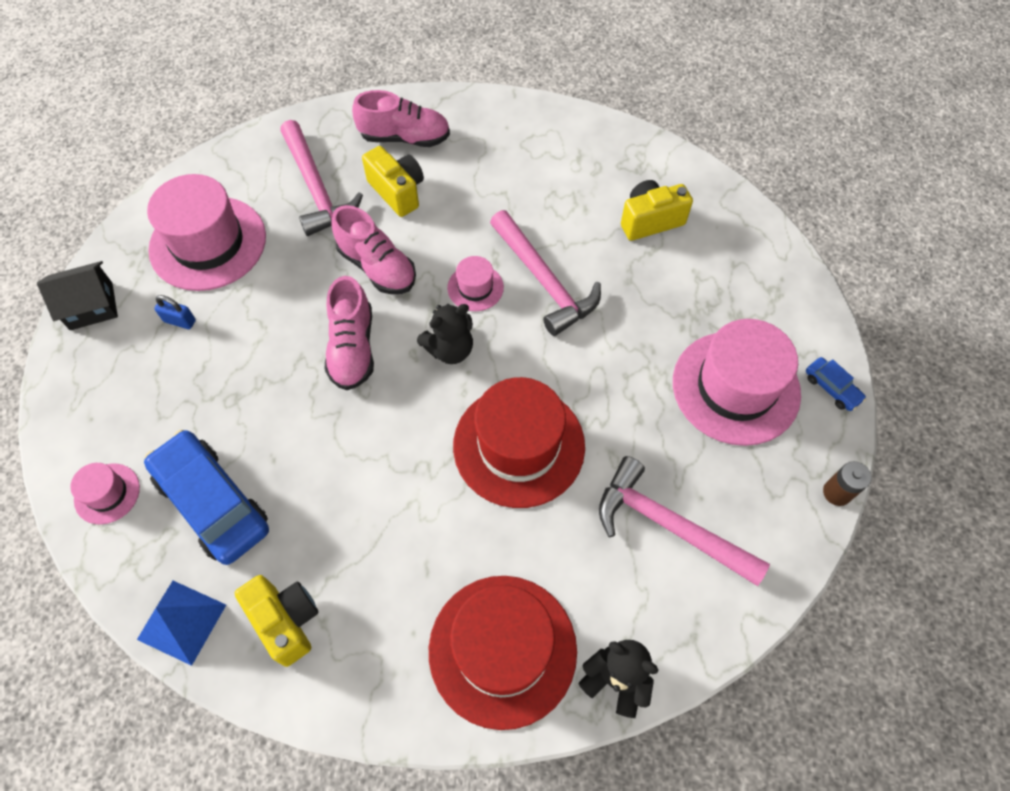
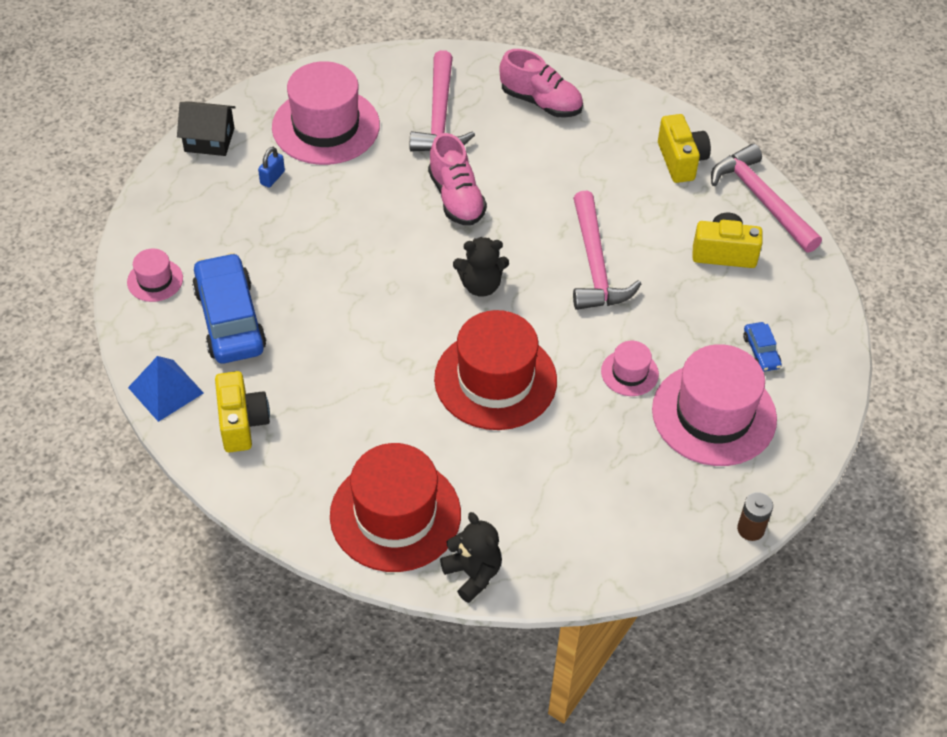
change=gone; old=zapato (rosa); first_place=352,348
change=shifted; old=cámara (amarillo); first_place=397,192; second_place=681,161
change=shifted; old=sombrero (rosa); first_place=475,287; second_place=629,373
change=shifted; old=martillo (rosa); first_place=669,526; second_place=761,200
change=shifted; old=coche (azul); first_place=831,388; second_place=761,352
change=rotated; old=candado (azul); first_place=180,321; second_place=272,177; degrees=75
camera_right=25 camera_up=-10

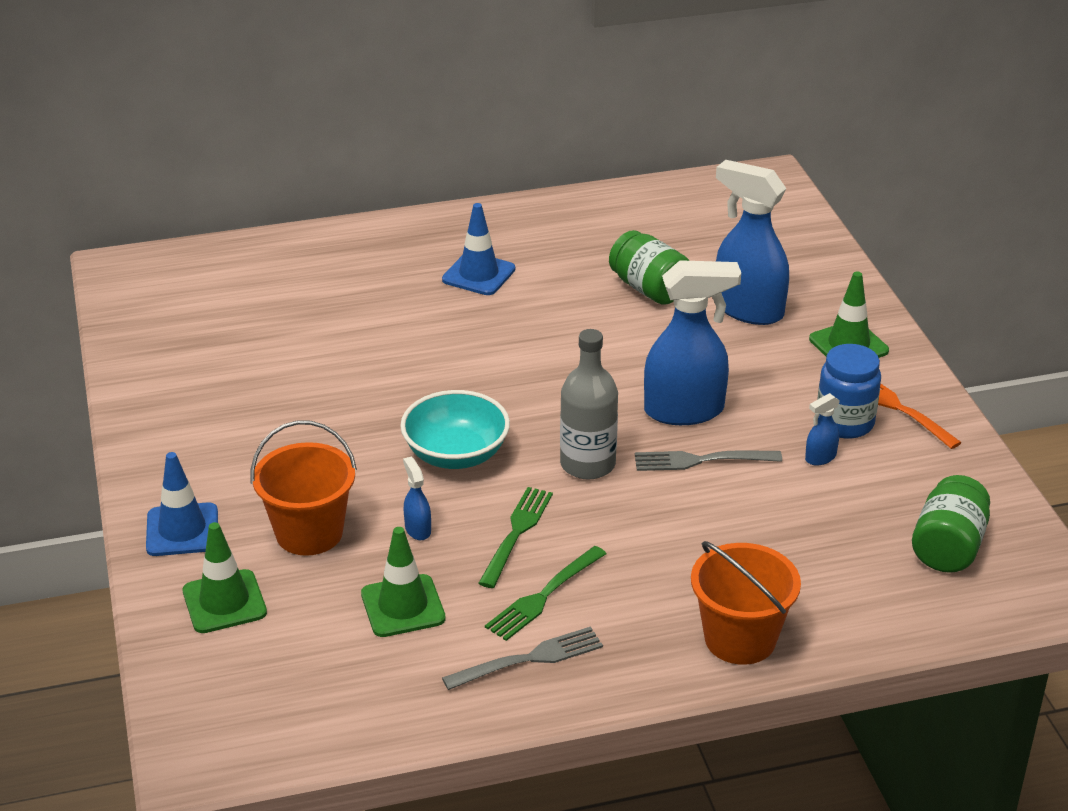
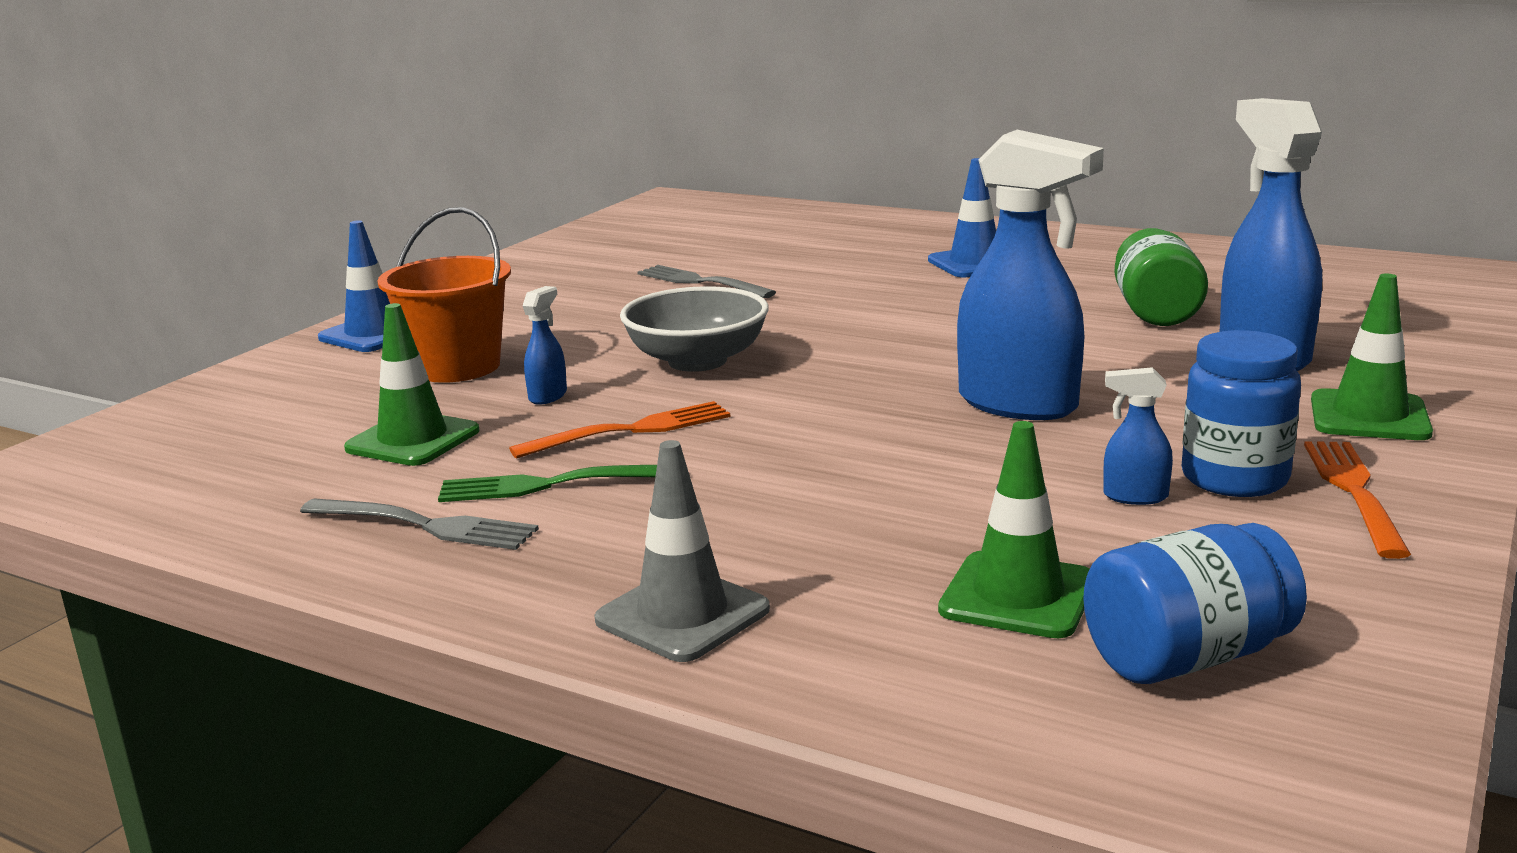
change=gone; old=botella (gris); first_place=587,464
change=shifted; old=cono de tráfico (verde); first_place=224,602; second_place=1018,596
change=shifted; old=tenedor (gris); first_place=700,460; second_place=700,282
change=swapped; old=balde (naranja); new=cono de tráfico (gris); first_place=740,639; second_place=682,615
change=repainted; old=cuenco (turquesa); new=cuenco (gris); first_place=456,454; second_place=697,361
change=repainted; old=tenedor (verde); new=tenedor (naranja); first_place=517,533; second_place=632,430
change=repainted; old=tarro (verde); new=tarro (azul); first_place=948,547; second_place=1187,657
camera_right=45 camera_up=-15

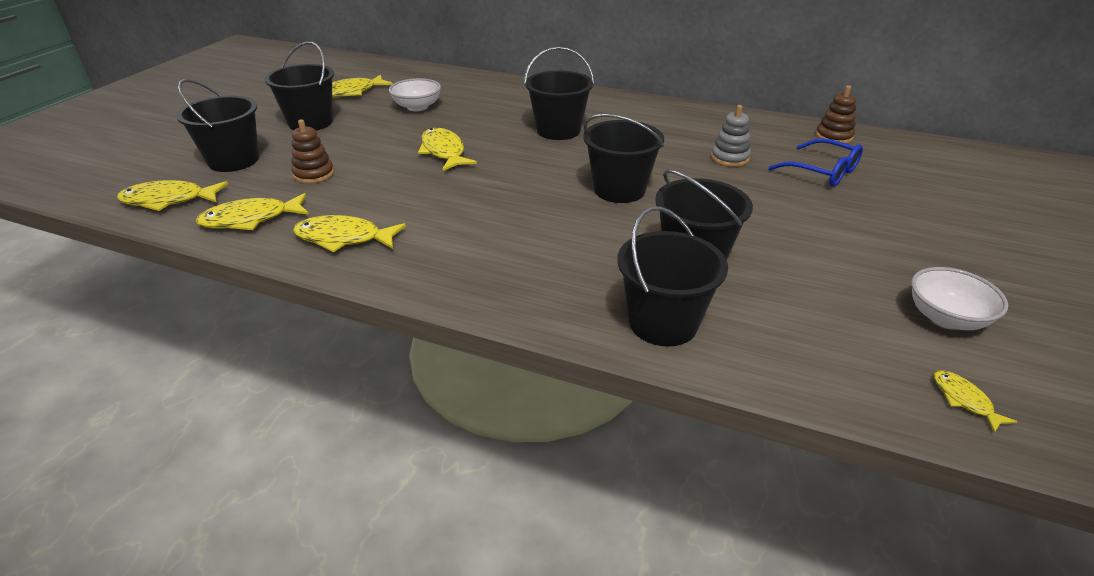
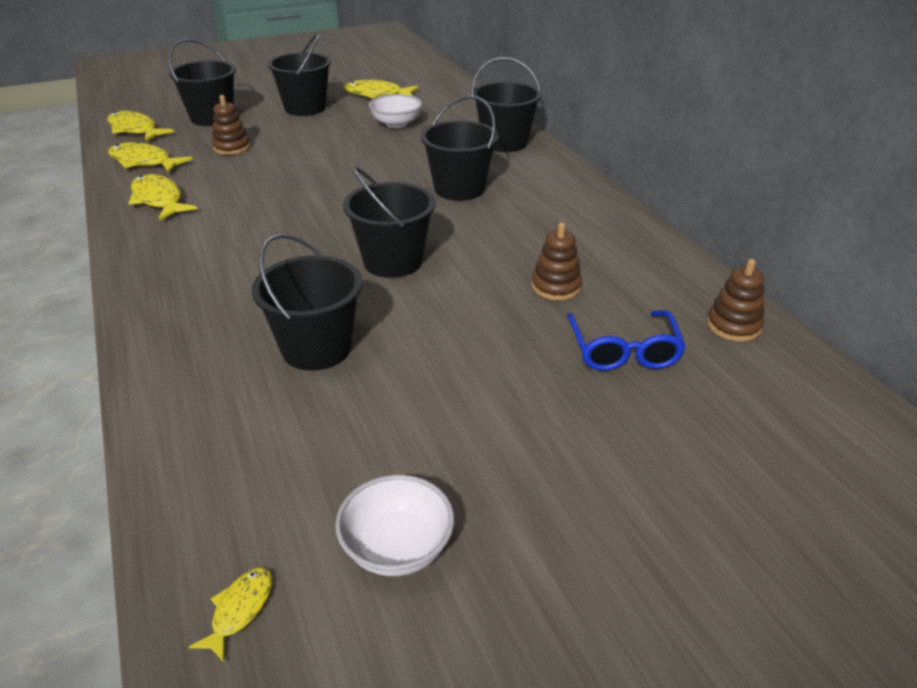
change=gone; old=pez (amarillo); first_place=443,151
change=shifted; old=balde (negro); first_place=663,323; second_place=504,143
change=repainted; old=juguete apilable (gris); new=juguete apilable (marrón); first_place=729,158; second_place=556,287
camera_right=45 camera_up=0

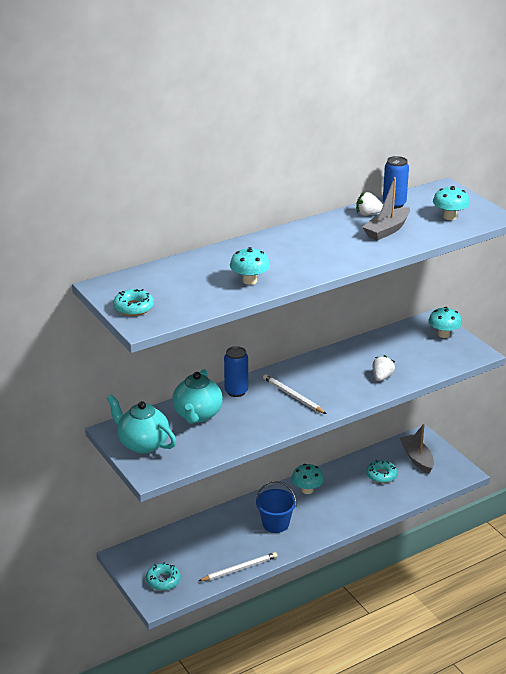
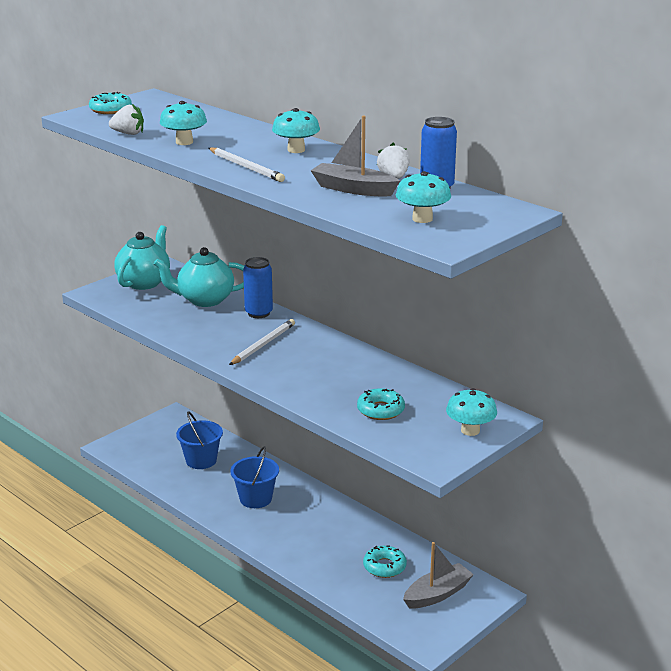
change=new; new=balde (azul); second_place=201,460
change=shifted; old=rosquilla (turquesa); first_place=163,580; second_place=380,410
change=shifted; old=lápiz (blanco); first_place=239,569; second_place=246,167
change=shifted; old=seta (turquesa); first_place=307,490; second_place=296,150
change=shifted; old=fresa (blanco); first_place=382,377; second_place=128,133
camera_right=75 camera_up=-5

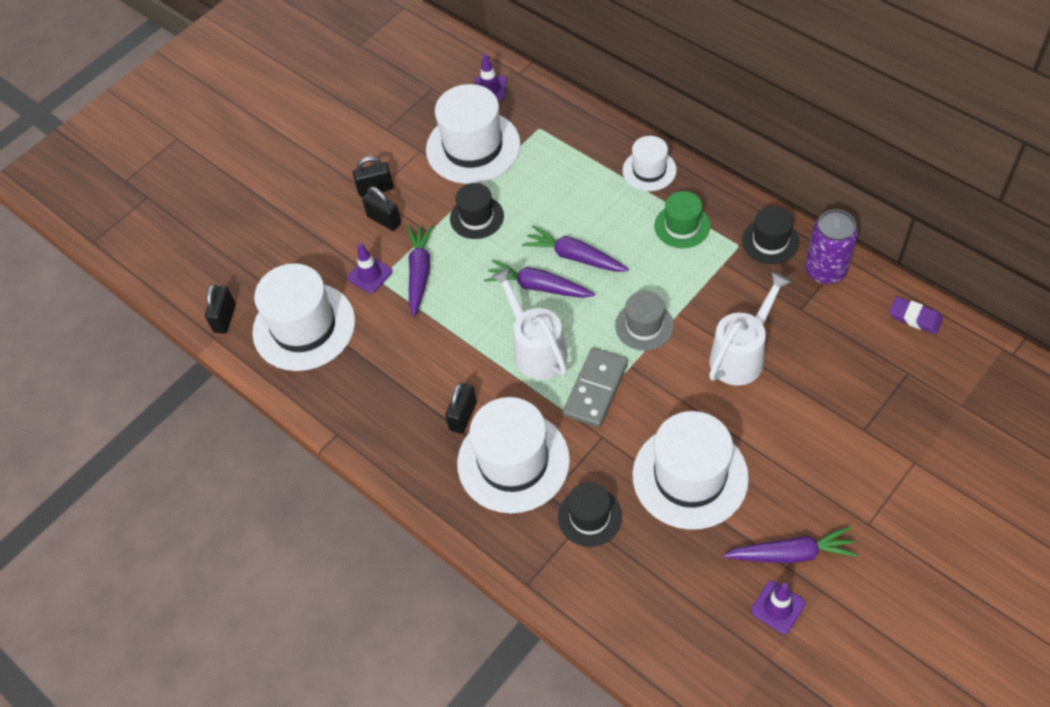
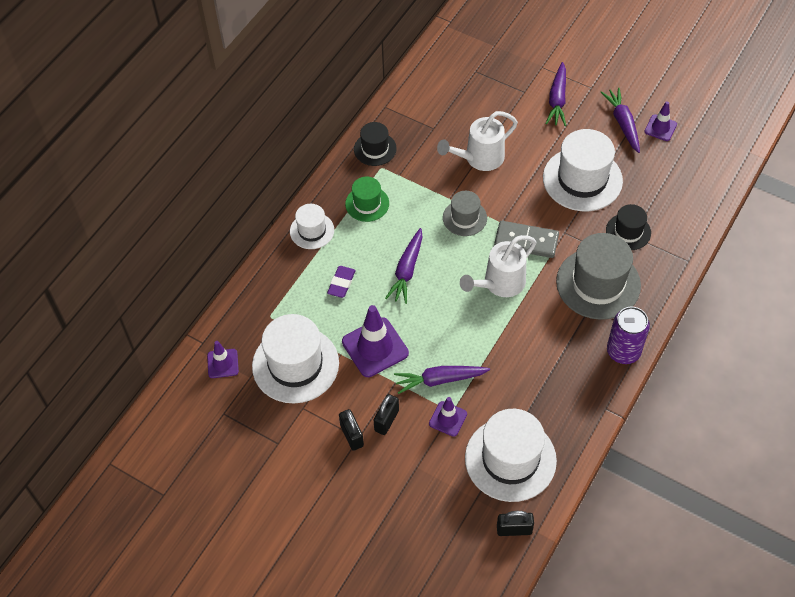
change=gone; old=candado (negro); first_place=463,416
change=shifted; old=zanahoria (morado); first_place=538,286; second_place=557,100
change=shifted; old=lata (morado); first_place=825,270; second_place=623,351
change=shifted; old=goma de borrar (morado); first_place=915,317; second_place=341,283
change=swapped; old=sombrero (negro); new=cono de tráfico (morado); first_place=477,217; second_place=375,347
change=repainted; old=sombrero (blanco); new=sombrero (gris); first_place=513,461; second_place=598,283
change=rotated; old=regadera (blanco); first_place=742,355; second_place=479,158; degrees=-60
camera_right=-105 camera_up=0

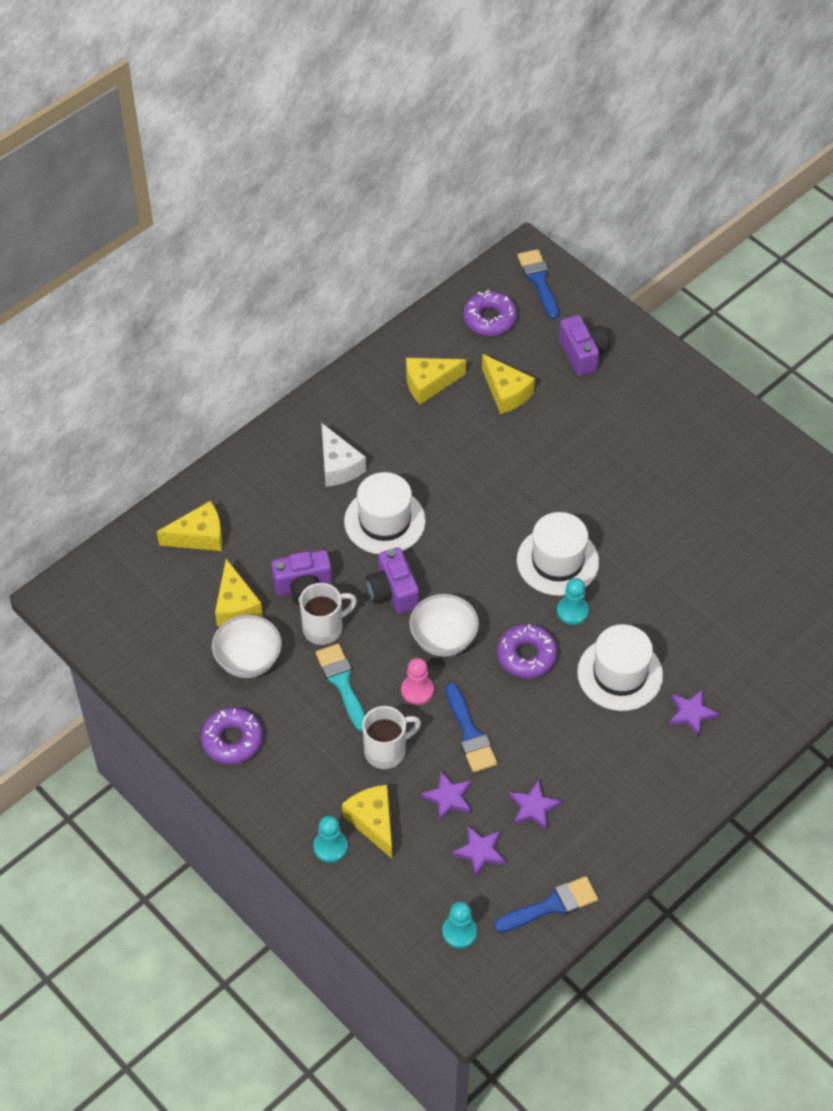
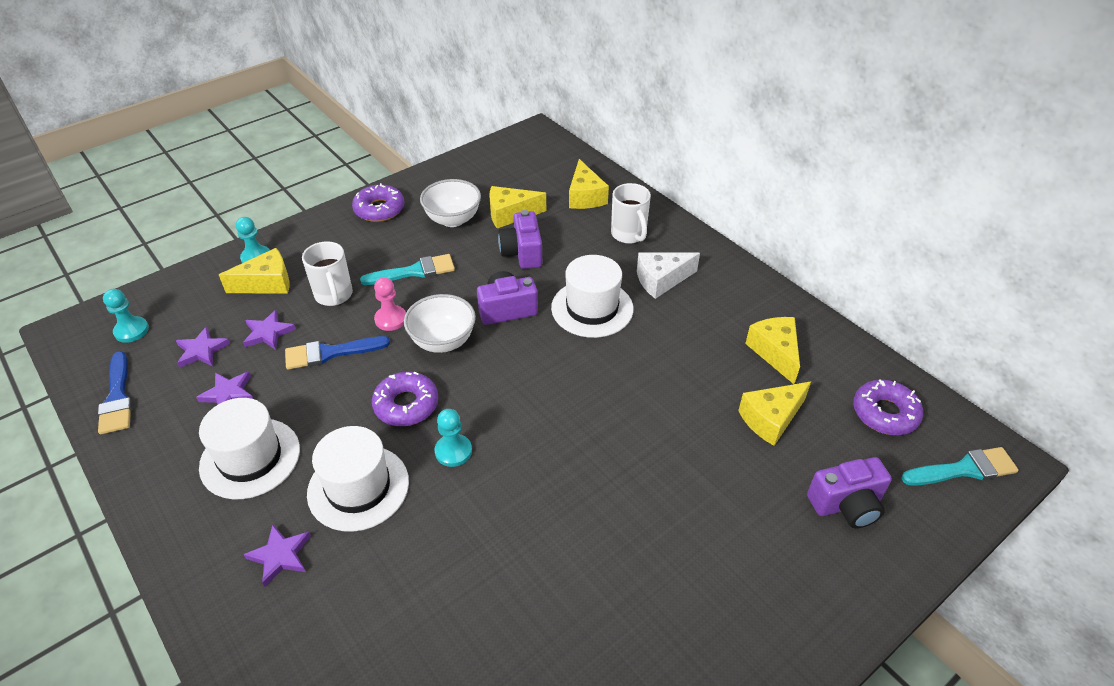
change=shifted; old=taza (blanco); first_place=324,628; second_place=629,234
change=shifted; old=sombrero (blanco); first_place=557,561; second_place=250,458
change=repainted; old=pincel (azul); new=pincel (turquesa); first_place=539,281; second_place=964,469
camera_right=95 camera_up=-10

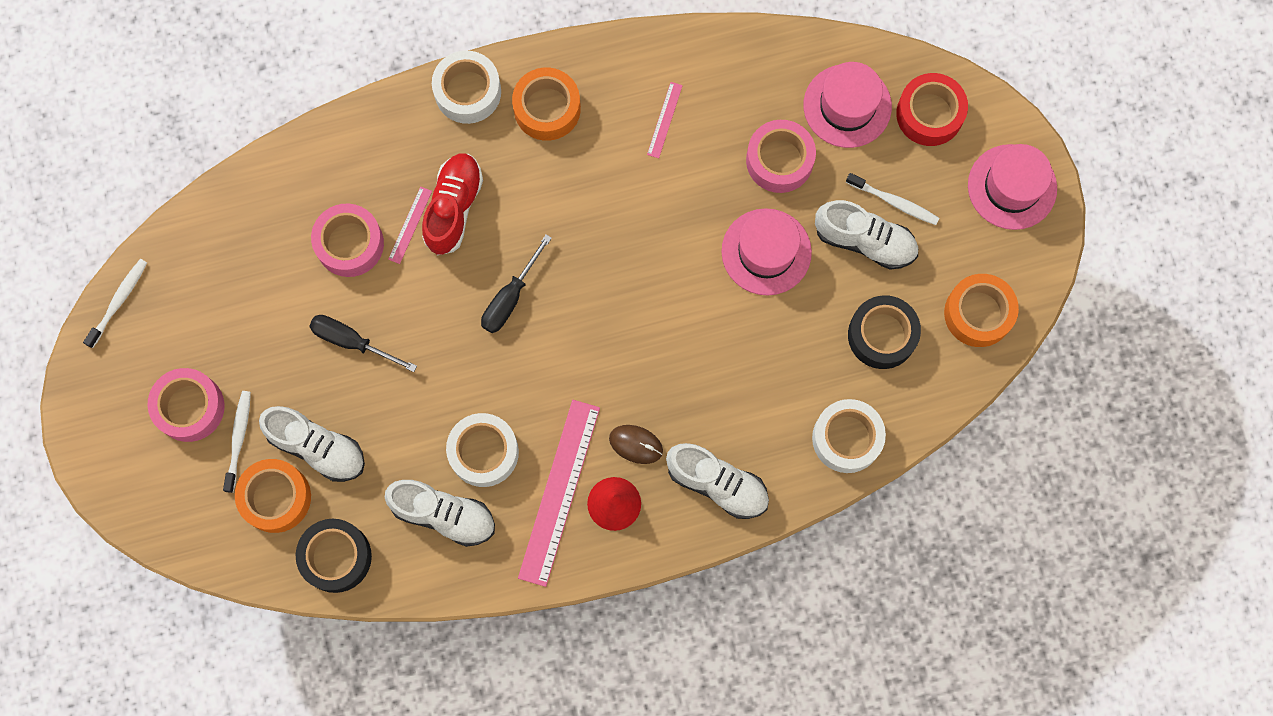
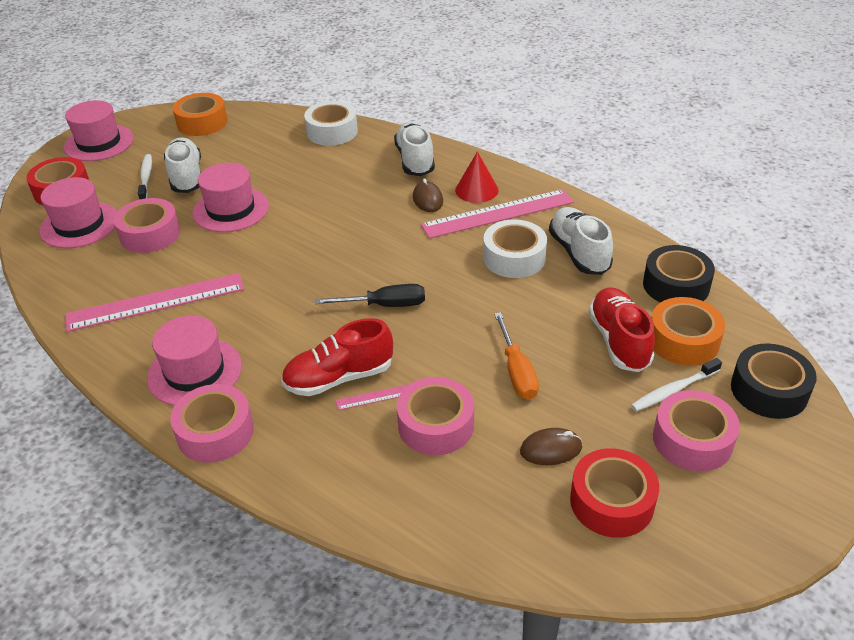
change=gone; old=cepillo de dientes (blanco); first_place=118,301
change=new; new=ratón (marrón); second_place=551,449
change=new; new=cinta adhesiva (rojo); second_place=611,501
change=shifted; old=cinta adhesiva (negro); first_place=882,335; second_place=769,390
change=swapped; old=cinta adhesiva (naranja); new=sombrero (rosa); first_place=547,108; second_place=195,372
change=repainted; old=zapato (blanco); new=zapato (rojo); first_place=317,447; second_place=619,341
change=repainted; old=destornillador (negro); new=destornillador (naranja); first_place=352,342; second_place=516,371
change=repainted; old=cinta adhesiva (blanco); new=cinta adhesiva (rosa); first_place=468,92; second_place=215,432
change=scaled; old=regla (rosa); first_place=664,120; second_place=156,302; factor=2.22
camera_right=-125 camera_up=-35

